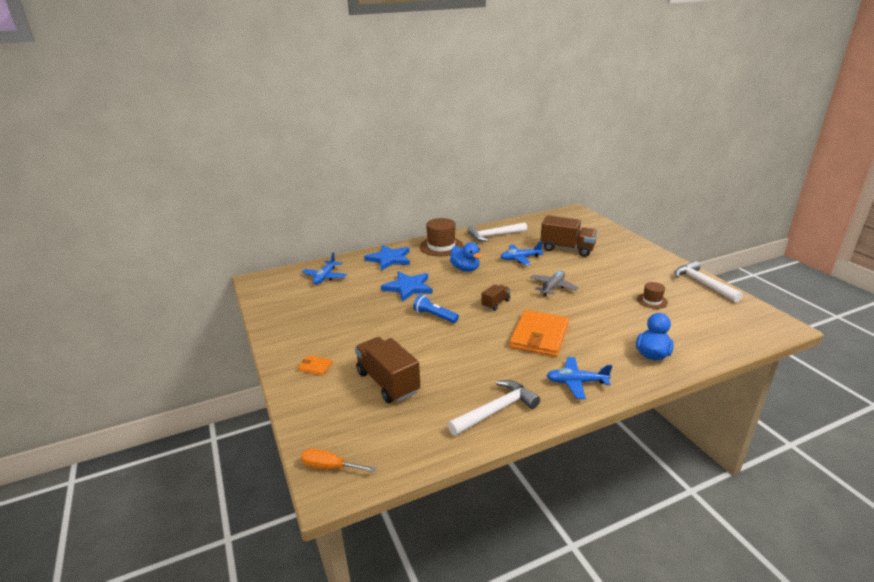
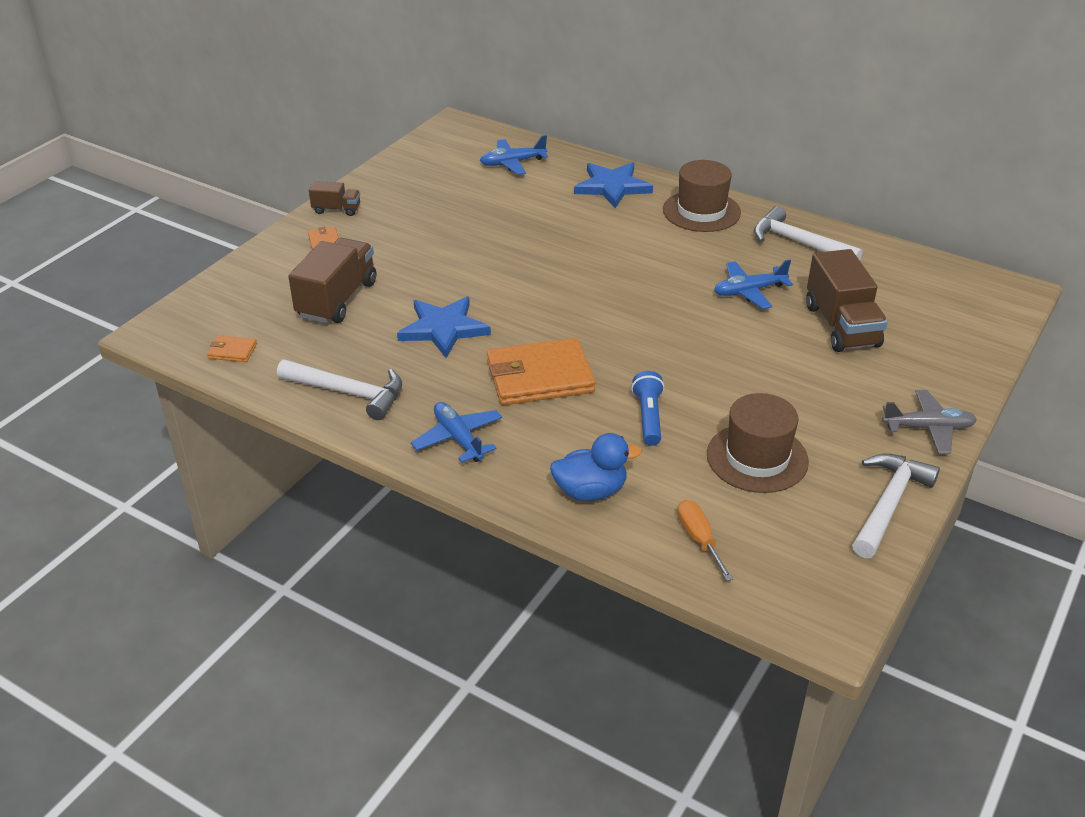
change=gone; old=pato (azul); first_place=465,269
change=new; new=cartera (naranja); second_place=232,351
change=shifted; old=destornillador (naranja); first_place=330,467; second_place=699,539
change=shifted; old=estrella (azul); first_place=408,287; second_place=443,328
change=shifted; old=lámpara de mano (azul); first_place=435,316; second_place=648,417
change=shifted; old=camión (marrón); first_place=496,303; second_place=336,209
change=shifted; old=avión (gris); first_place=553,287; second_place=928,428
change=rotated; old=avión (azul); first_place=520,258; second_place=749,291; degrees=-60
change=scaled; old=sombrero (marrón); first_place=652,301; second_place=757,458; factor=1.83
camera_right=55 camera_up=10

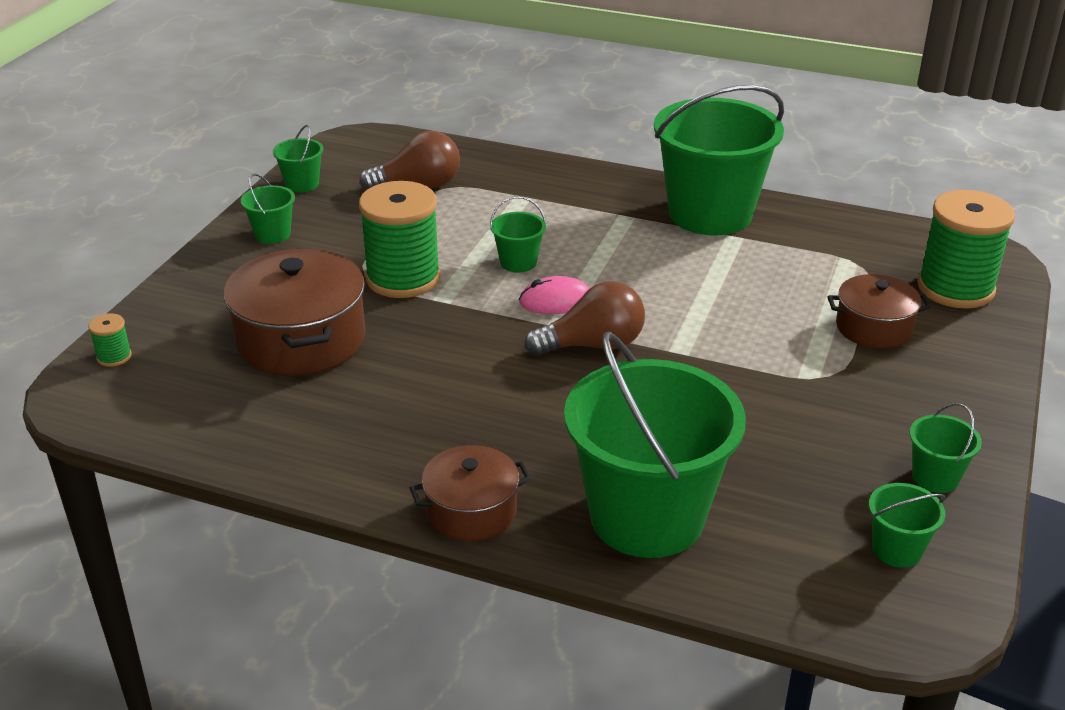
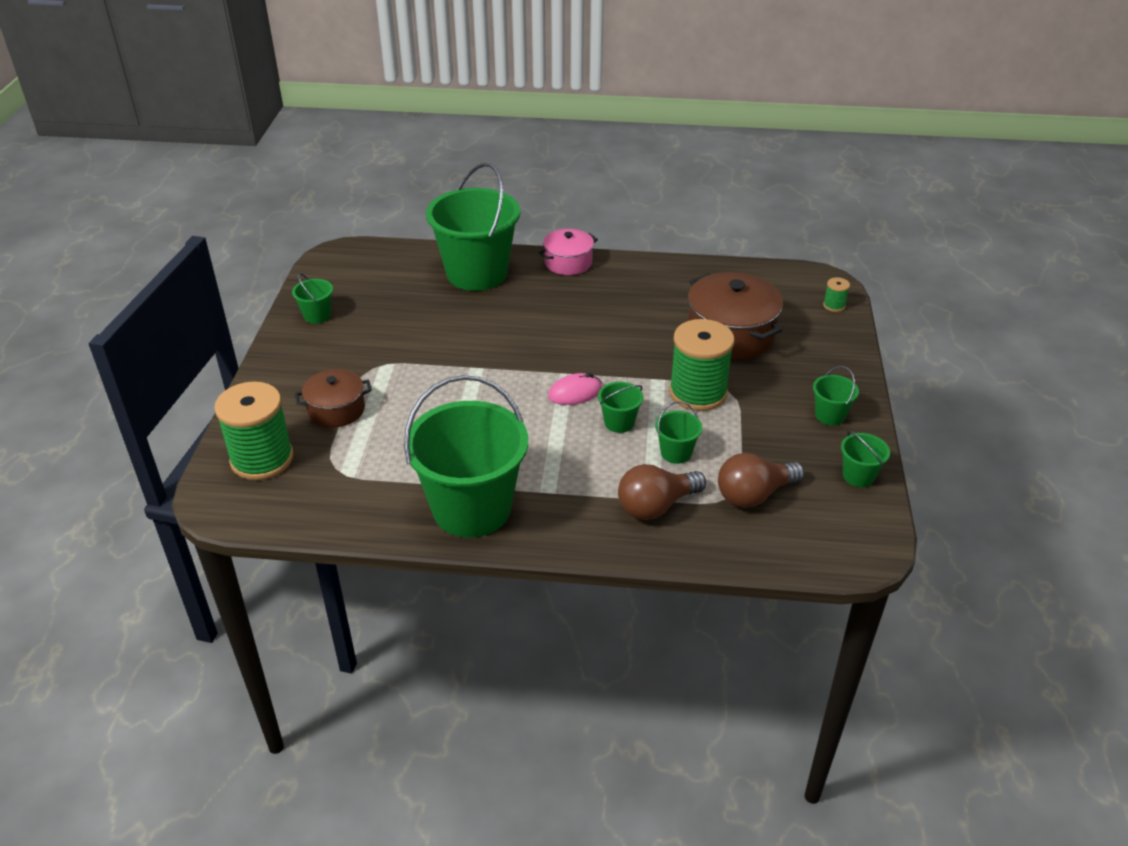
change=shifted; old=bombilla (marrón); first_place=593,345; second_place=656,506
change=shifted; old=balde (verde); first_place=897,549; second_place=676,453
change=repainted; old=olla (marrón); new=olla (rosa); first_place=471,511; second_place=568,263
camera_right=165 camera_up=5

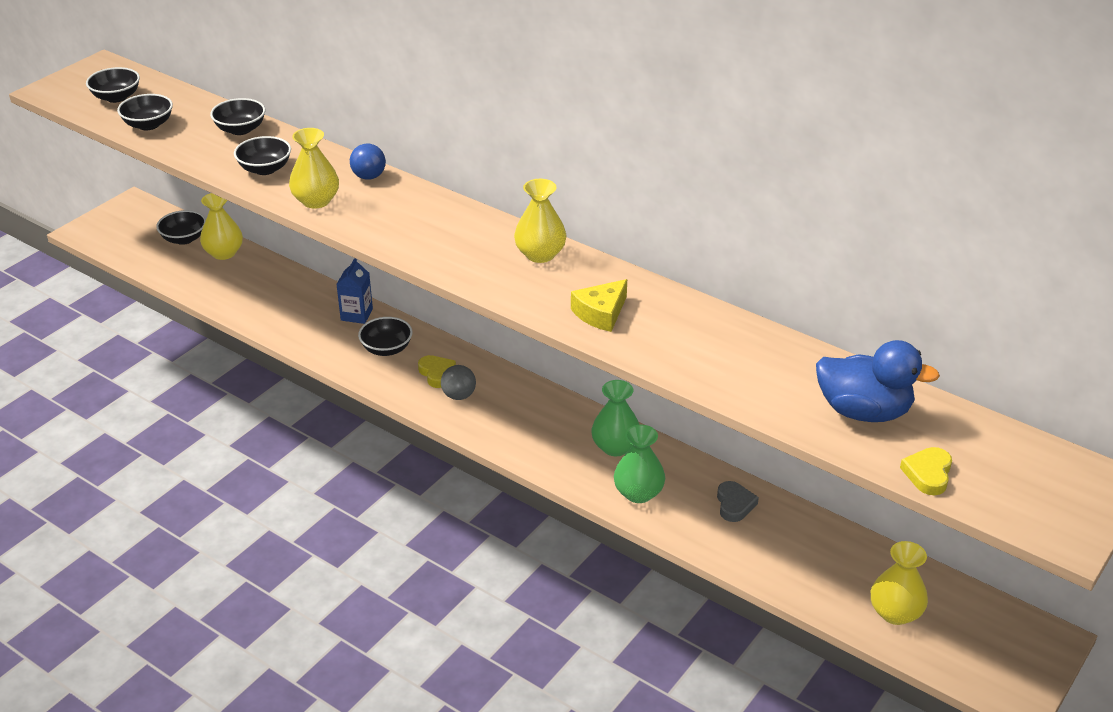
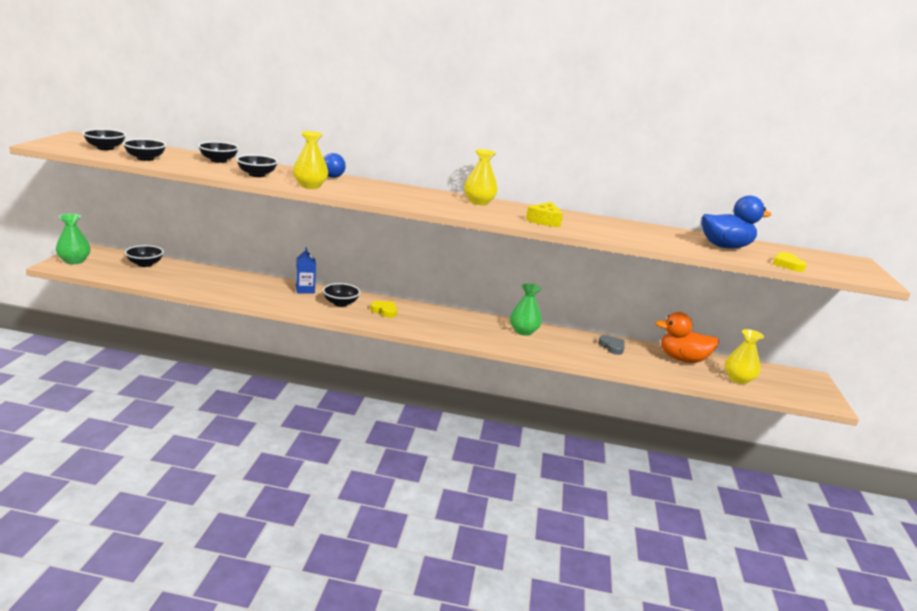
change=gone; old=florero (amarillo); first_place=224,253
change=gone; old=pelota (gris); first_place=459,395
change=new; new=pato (naranja); second_place=682,359
change=shifted; old=florero (verde); first_place=638,493; second_place=74,261
camera_right=-30 camera_up=-15

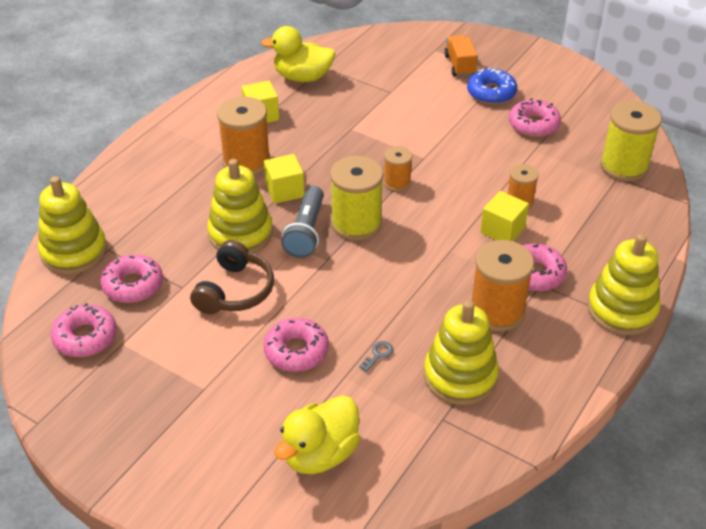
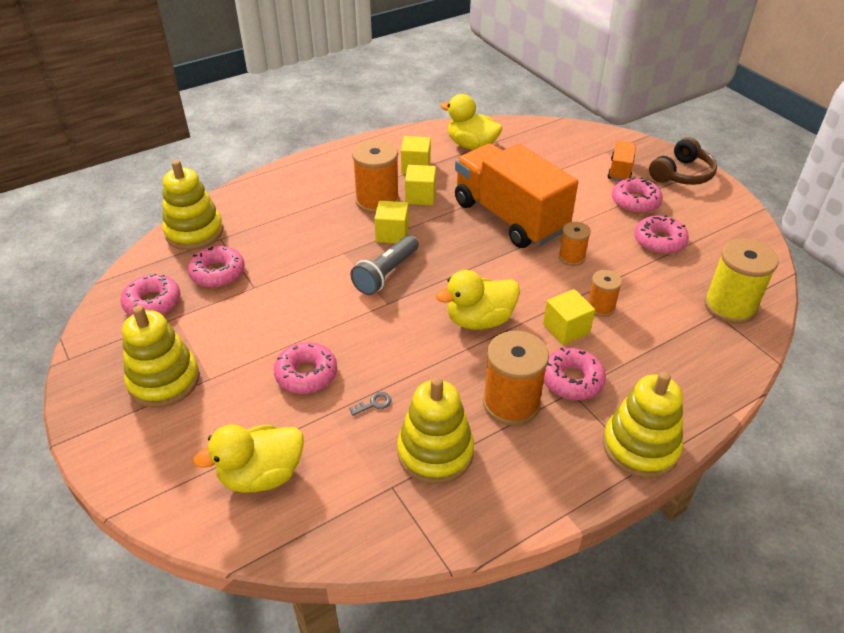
change=gone; old=carrete (amarillo); first_place=356,224
change=new; new=cubo (amarillo); second_place=420,196
change=new; new=pato (amarillo); second_place=479,320
change=new; new=camión (naranja); second_place=509,217
change=shifted; old=auriculares (marrón); first_place=235,291; second_place=681,174
change=shifted; old=juguete apilable (amarillo); first_place=240,234; second_place=164,381
change=shifted; old=carrete (naranja); first_place=397,183; second_place=571,257
change=repainted; old=rosquilla (azul); new=rosquilla (rosa); first_place=491,93; second_place=635,202
camera_right=25 camera_up=0

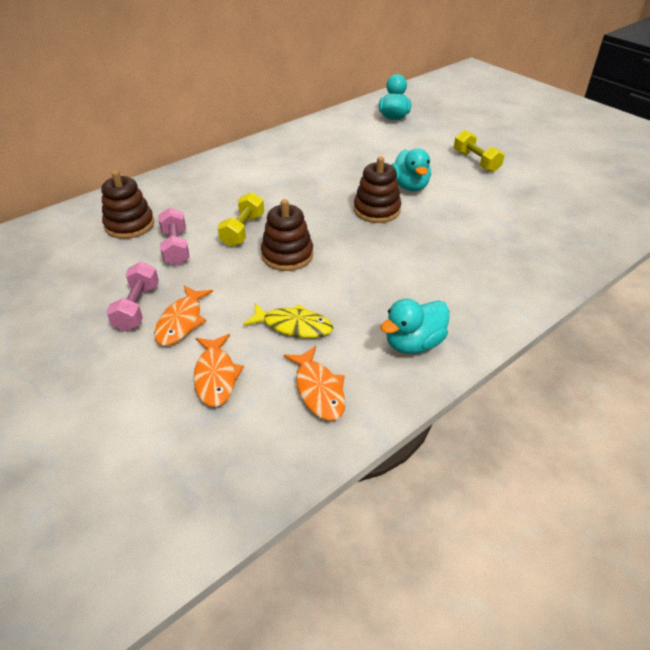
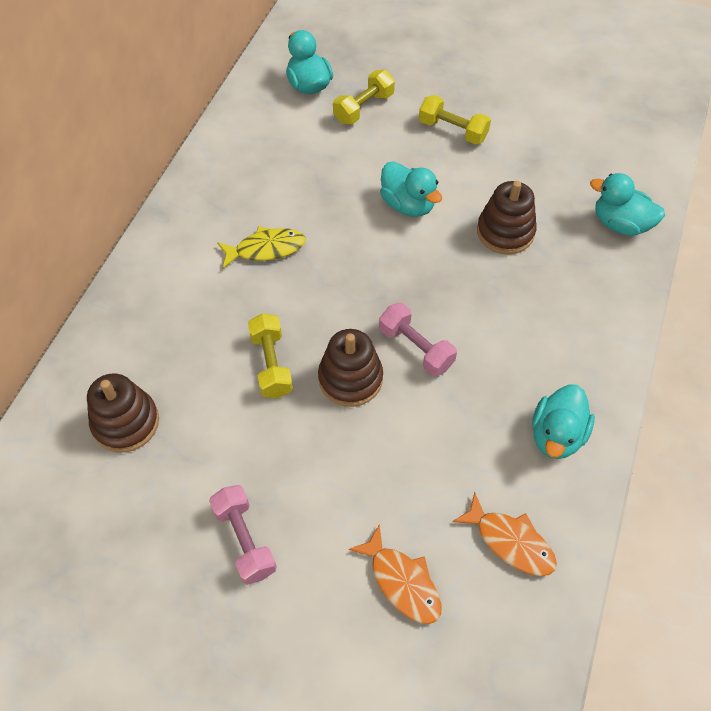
change=gone; old=pez (naranja); first_place=181,322
change=new; new=mancuerna (amarillo); second_place=363,108
change=new; new=pato (turquesa); second_place=620,224
change=shifted; old=mancuerna (rosa); first_place=176,247; second_place=416,348
change=shifted; old=pez (amarillo); first_place=293,326; second_place=266,249
change=shifted; old=juguete apilable (marrón); first_place=376,210; second_place=505,232
camera_right=-30 camera_up=15

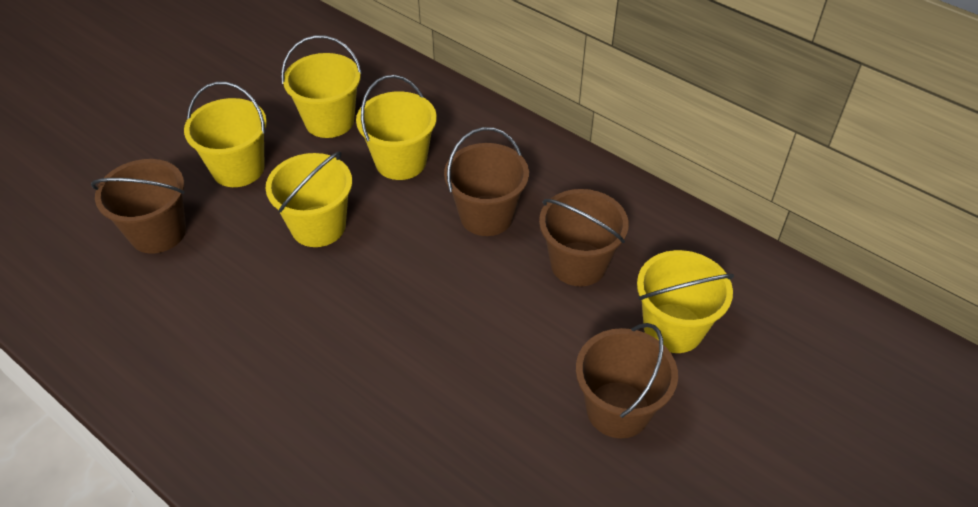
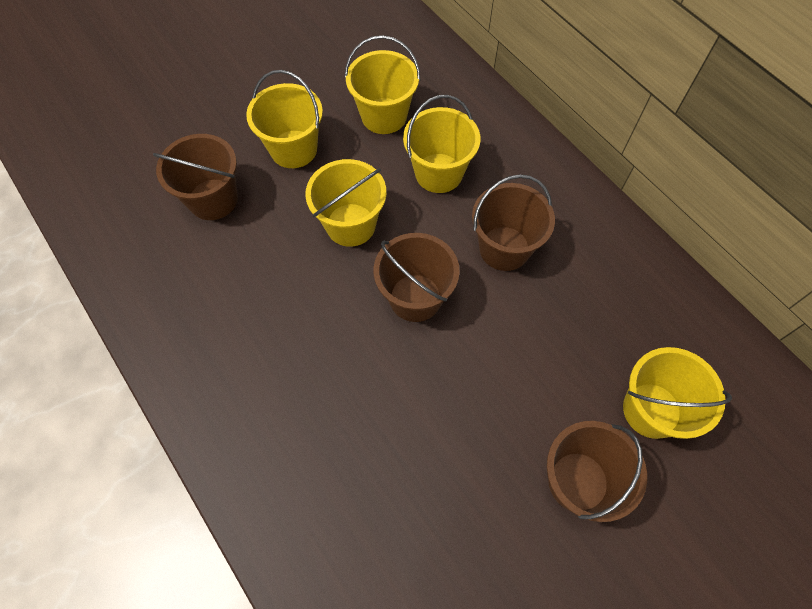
change=shifted; old=balde (marrón); first_place=578,264; second_place=415,297
camera_right=15 camera_up=15

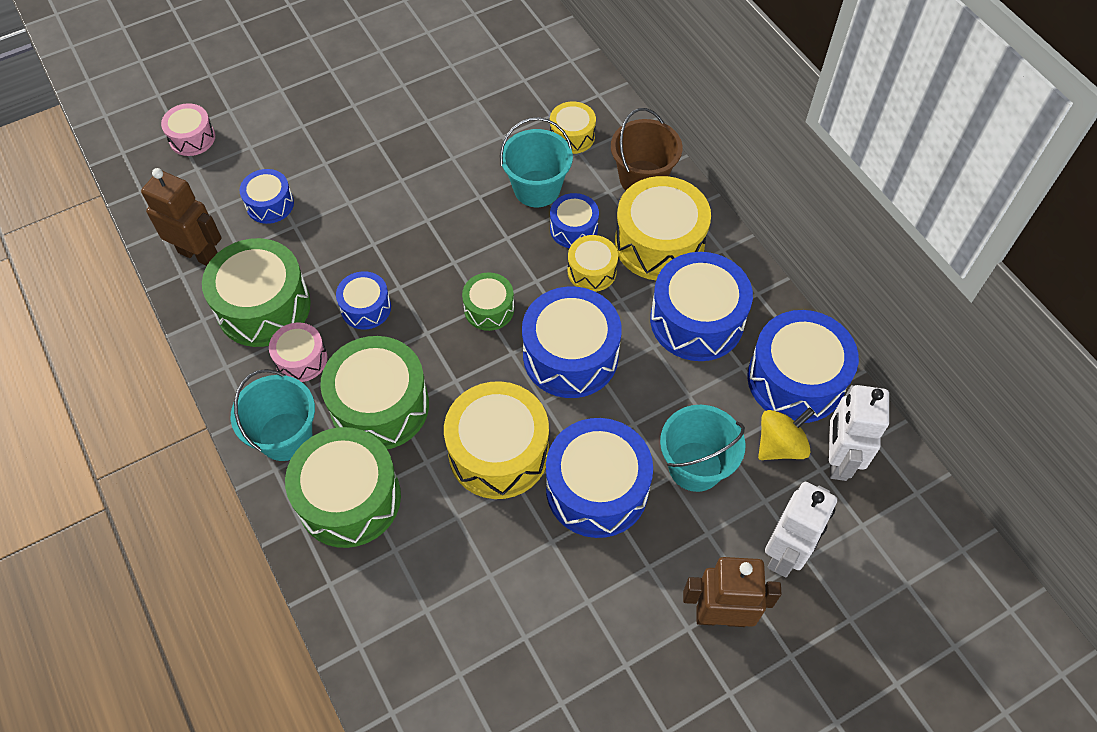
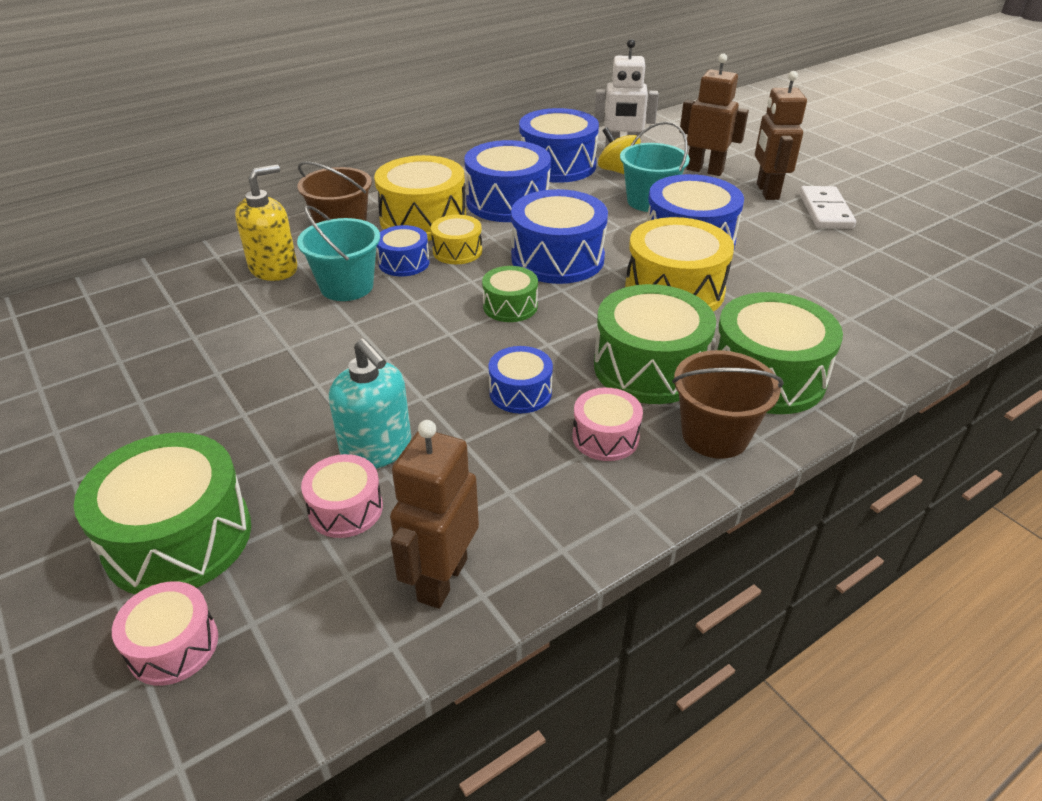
change=new; new=dispensador de jabón (turquesa); second_place=377,449
change=new; new=ficha de dominó (blanco); second_place=825,211
change=shifted; old=tambor (verde); first_place=263,306; second_place=178,537
change=swapped; old=tambor (amarillo); new=dispensador de jabón (amarillo); first_place=572,136; second_place=274,269
change=repainted; old=balde (turquesa); new=balde (marrón); first_place=285,436; second_place=715,435
change=repainted; old=tambor (azul); new=tambor (rosa); first_place=270,204; second_place=345,509
change=repainted; old=robot (blanco); new=robot (marrón); first_place=785,553; second_place=705,170
camera_right=-95 camera_up=-20

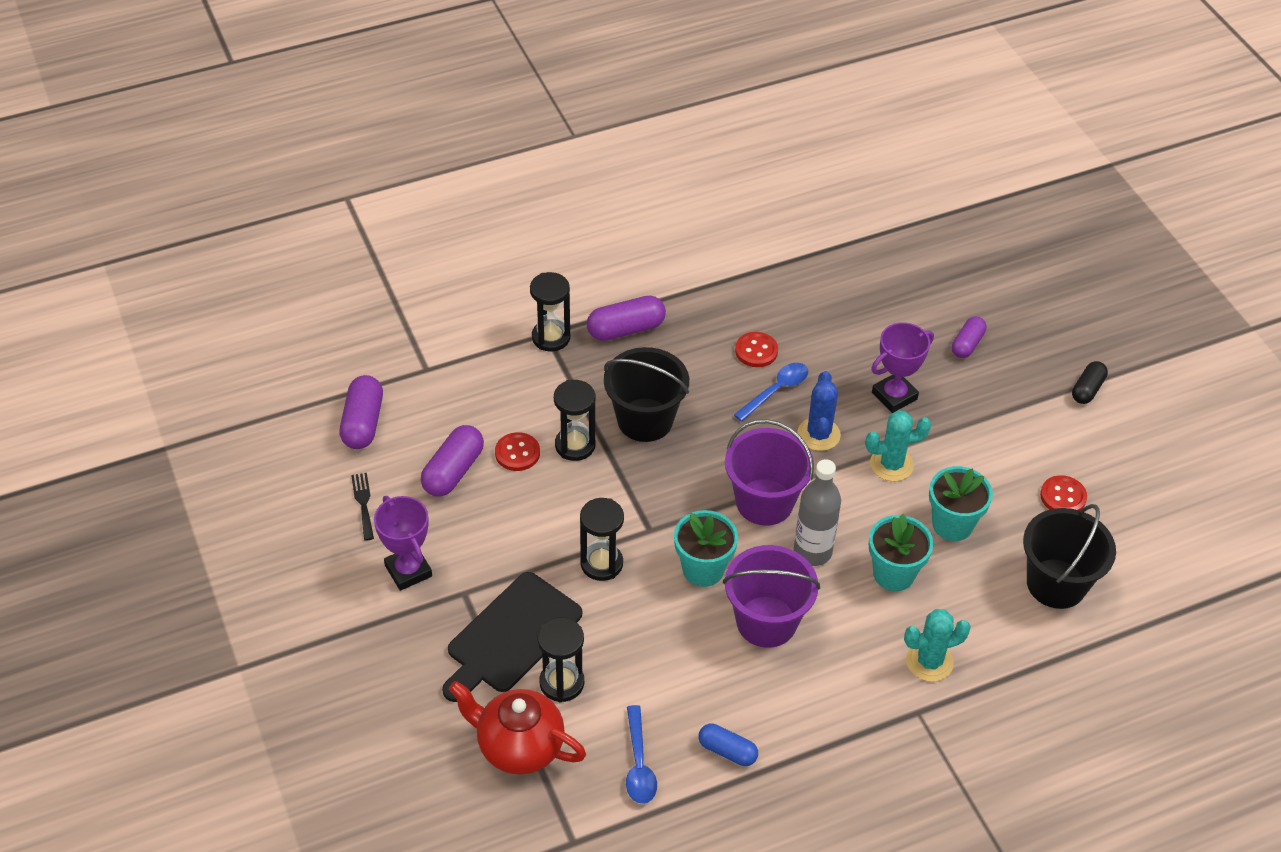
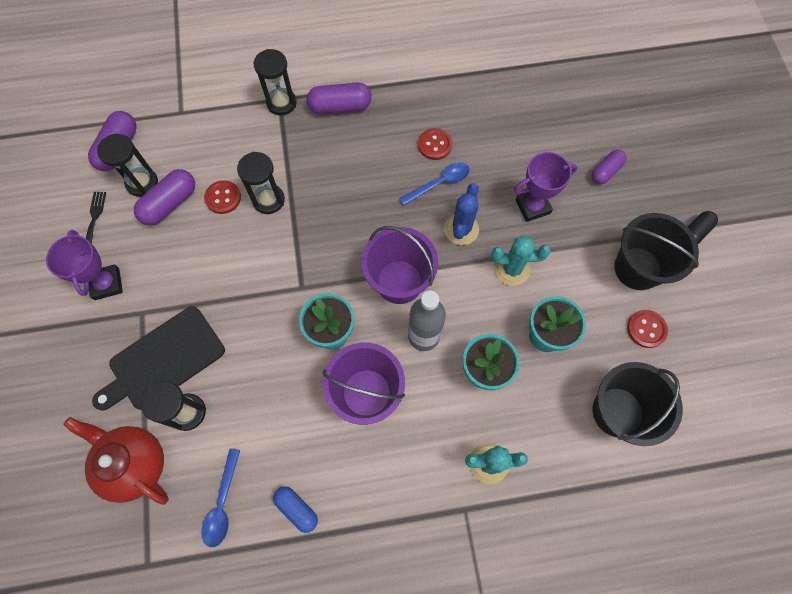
change=shifted; old=reloj de arena (negro); first_place=601,563; second_place=142,183
change=shifted; old=balde (negro); first_place=645,420; second_place=637,268
camera_right=15 camera_up=20

